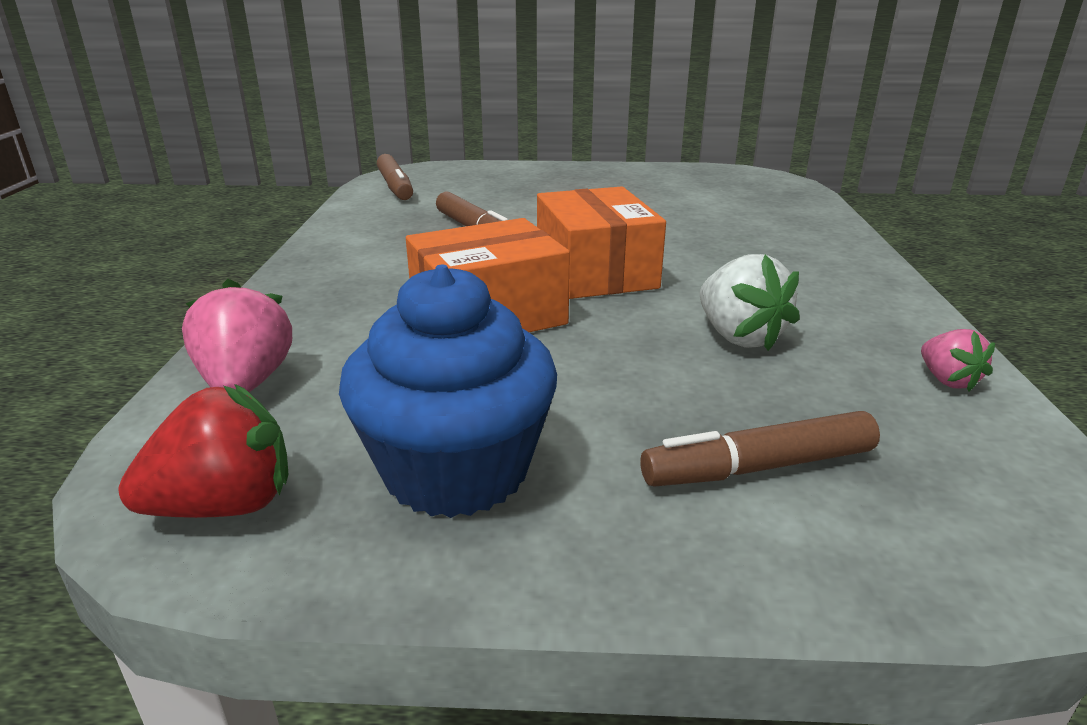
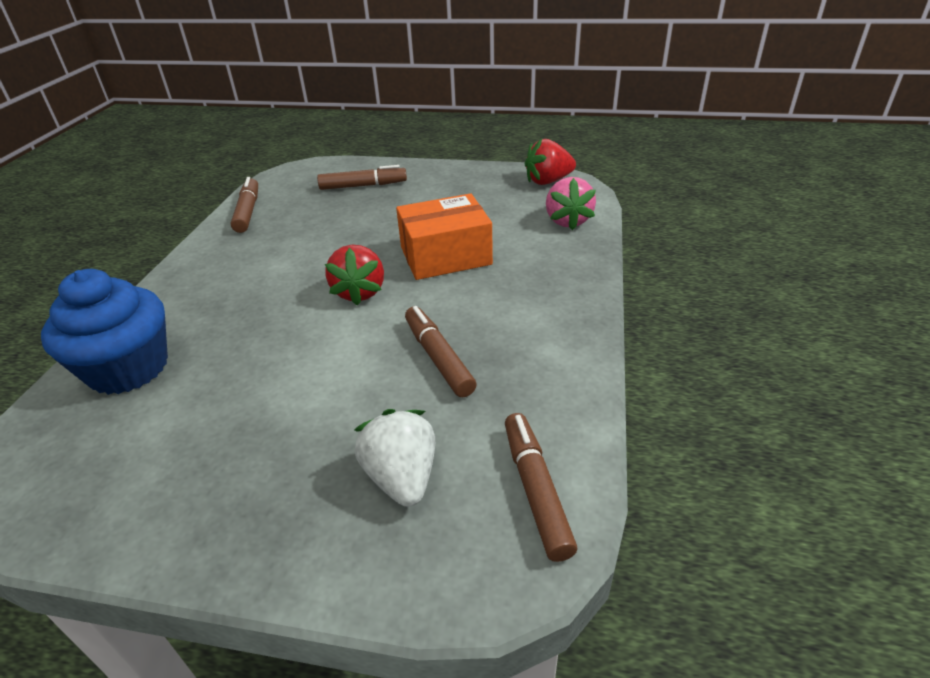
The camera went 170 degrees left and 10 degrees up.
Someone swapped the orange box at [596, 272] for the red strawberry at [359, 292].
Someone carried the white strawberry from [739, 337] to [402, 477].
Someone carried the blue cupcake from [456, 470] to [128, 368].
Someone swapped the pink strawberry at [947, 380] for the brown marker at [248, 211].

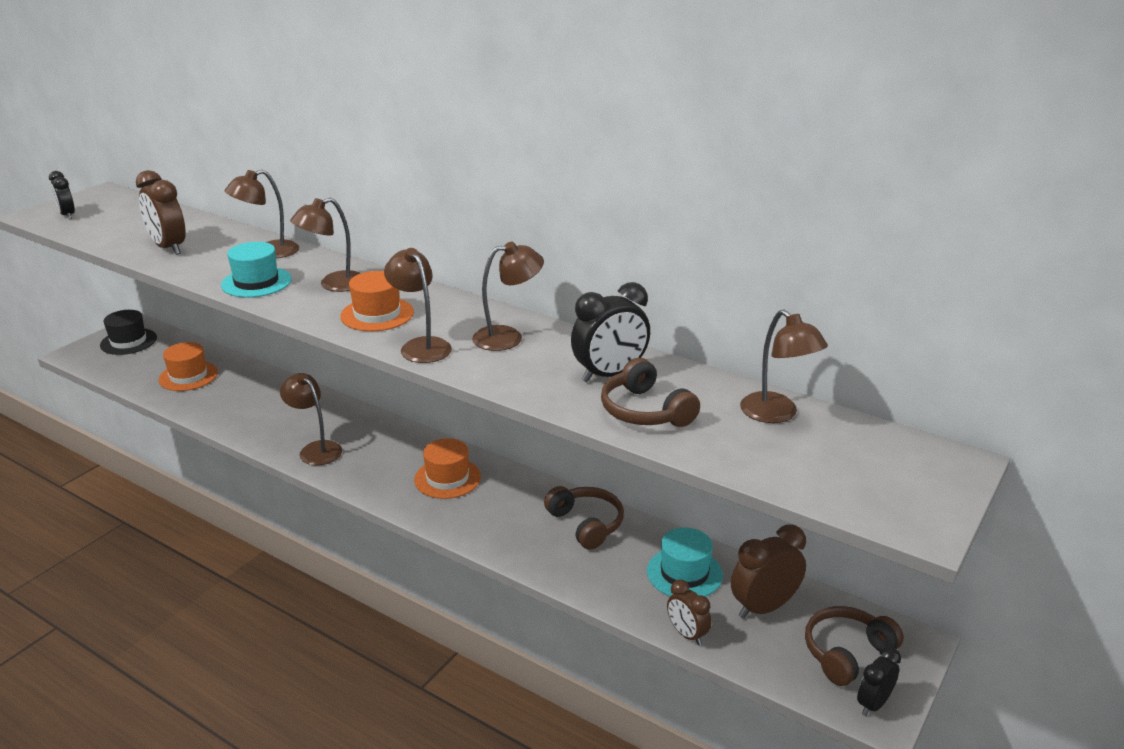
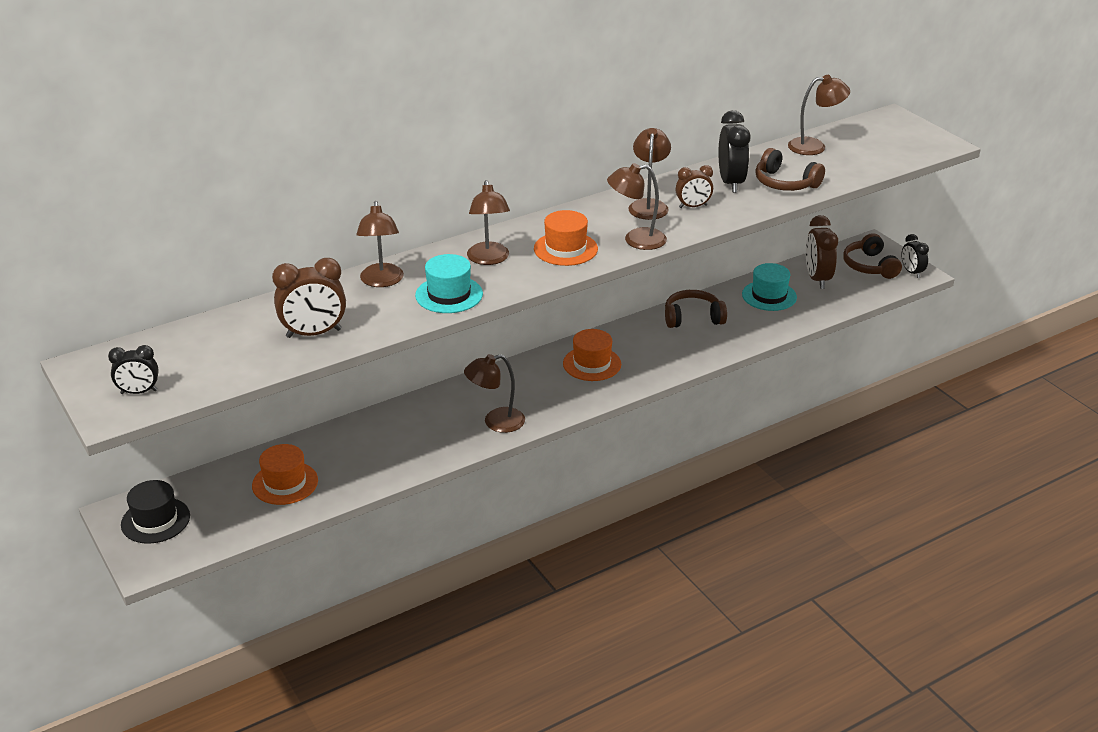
The camera went 65 degrees left and 5 degrees up.
Someone rotated the brown headphones at [645, 411] by 45 degrees clockwise.
Someone carried the brown clock from [687, 634] to [693, 206].

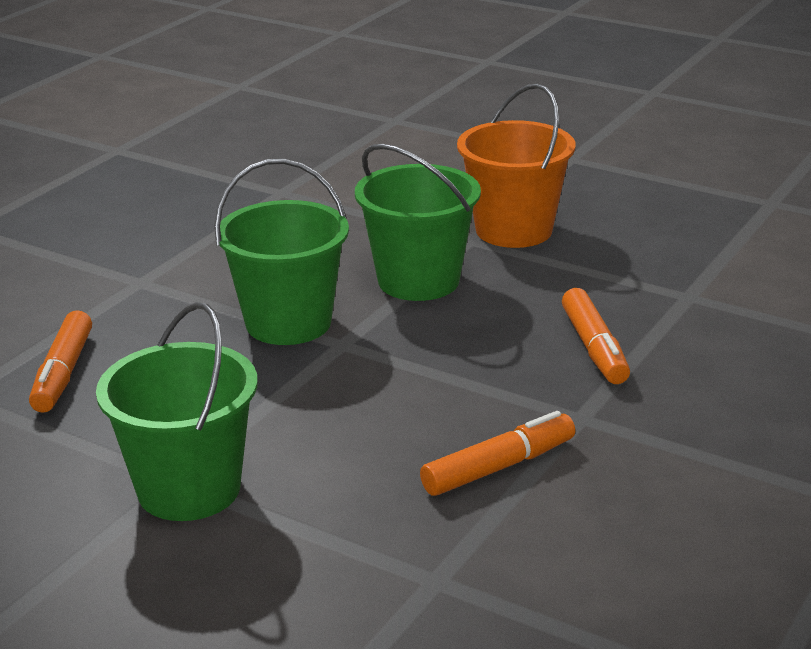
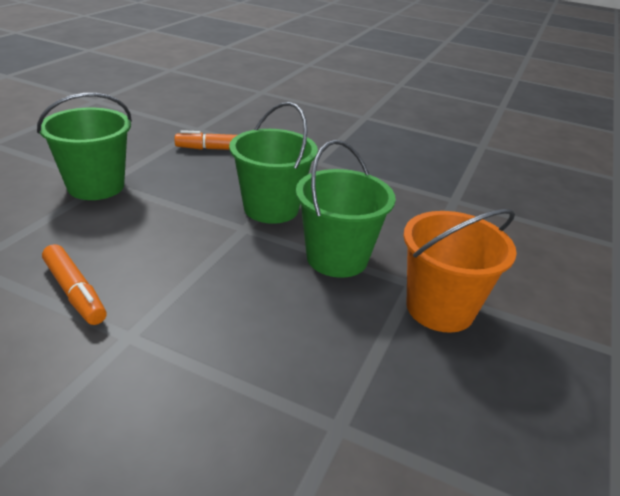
The camera went 80 degrees right and 5 degrees up.
Someone took away the orange marker at [594, 348].

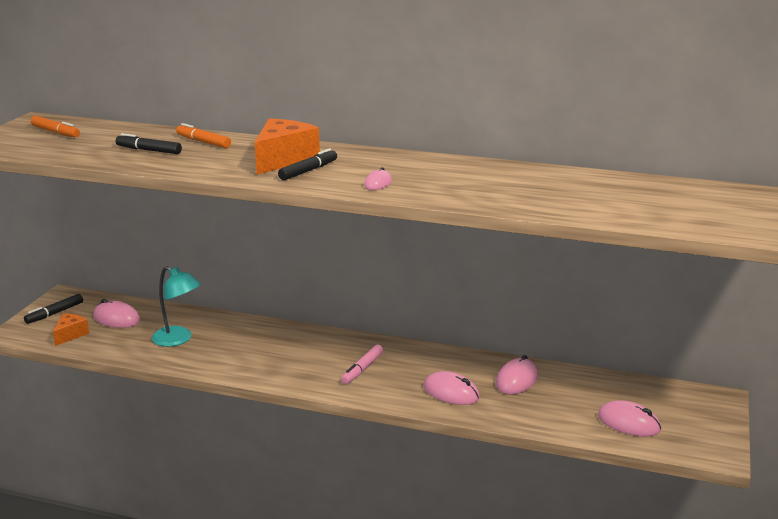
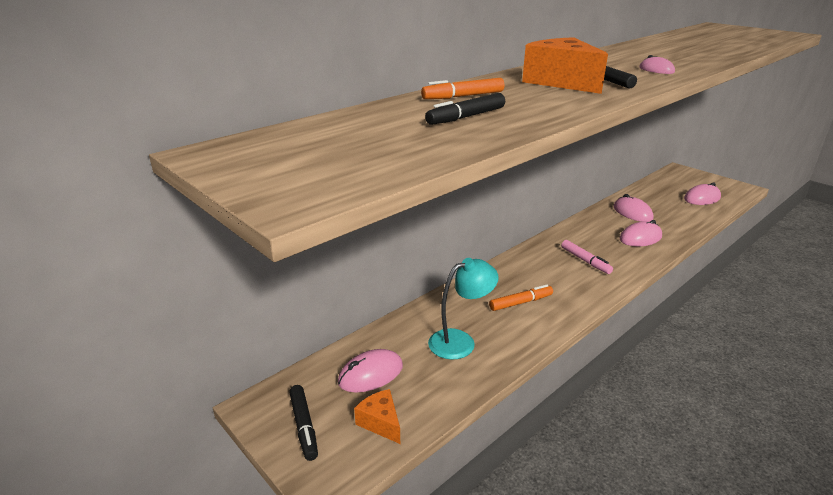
The camera went 60 degrees left and 5 degrees up.
Someone carried the orange marker from [55, 132] to [521, 302].

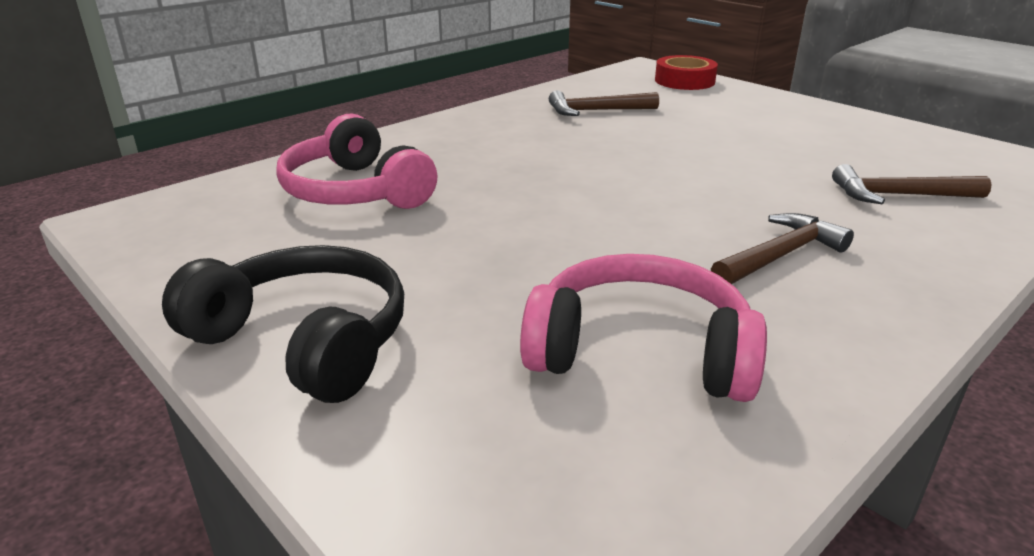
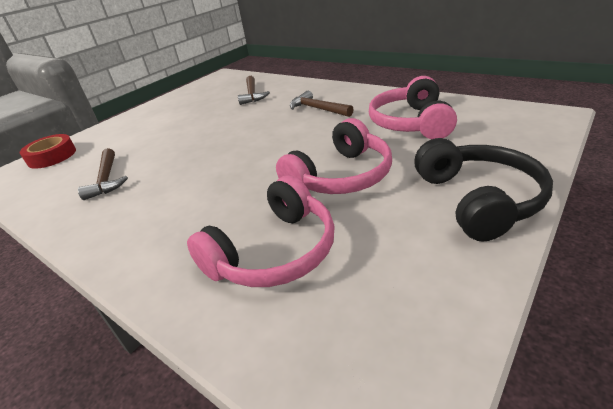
The camera went 95 degrees left and 5 degrees up.
Someone rotated the black headphones at [304, 341] by 150 degrees clockwise.
Someone put down the pink headphones at [340, 176].

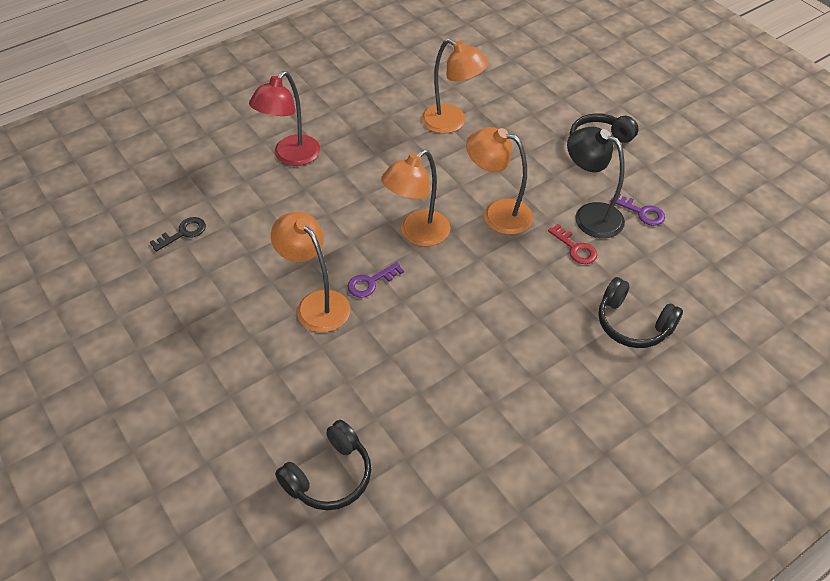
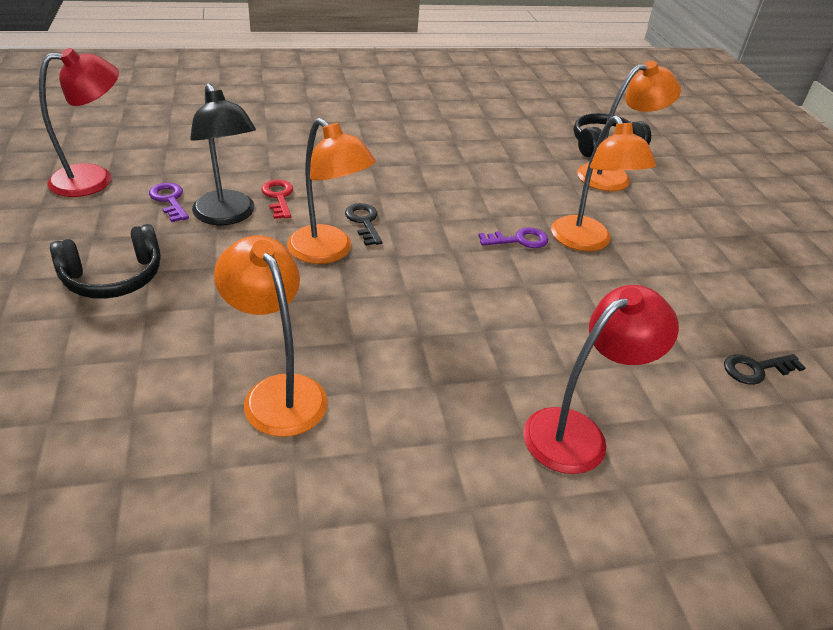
The camera went 160 degrees left and 10 degrees down.
Someone carried the orange lamp from [417, 234] to [613, 176].
Someone took away the black headphones at [633, 324].
Someone put down the red lamp at [94, 179].
Someone put down the black key at [364, 222].

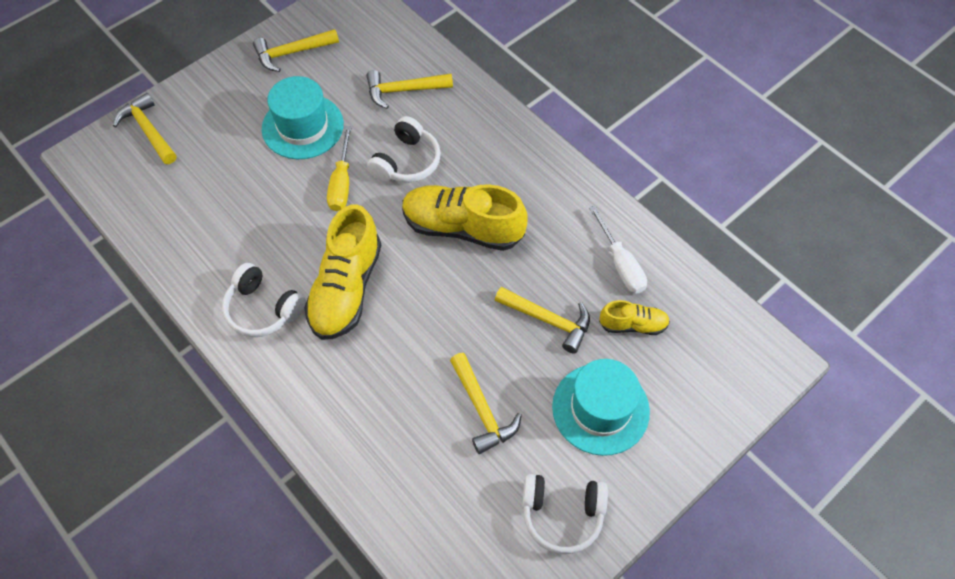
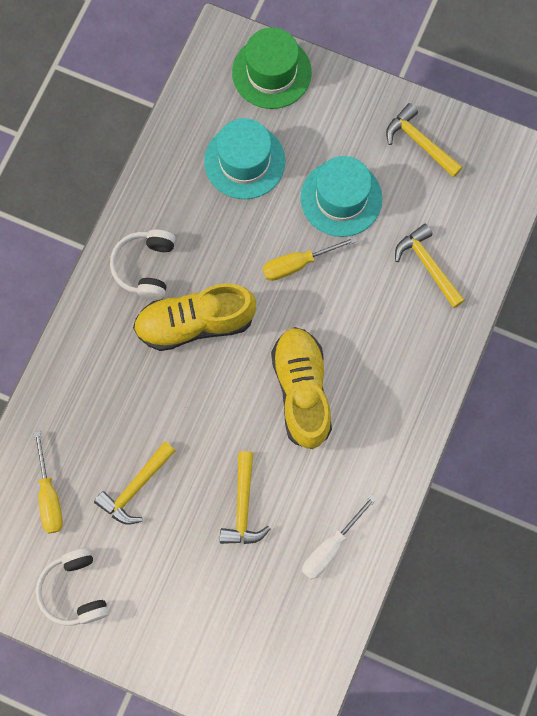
The camera went 65 degrees right and 15 degrees up.
Someone swapped the yellow hammer at [148, 130] for the green hat at [271, 72].
Someone took away the white headphones at [406, 161].
Someone took away the yellow shoe at [633, 325].
Someone carried the turquoise hat from [600, 409] to [244, 161].
Someone put down the yellow screwdriver at [49, 495].

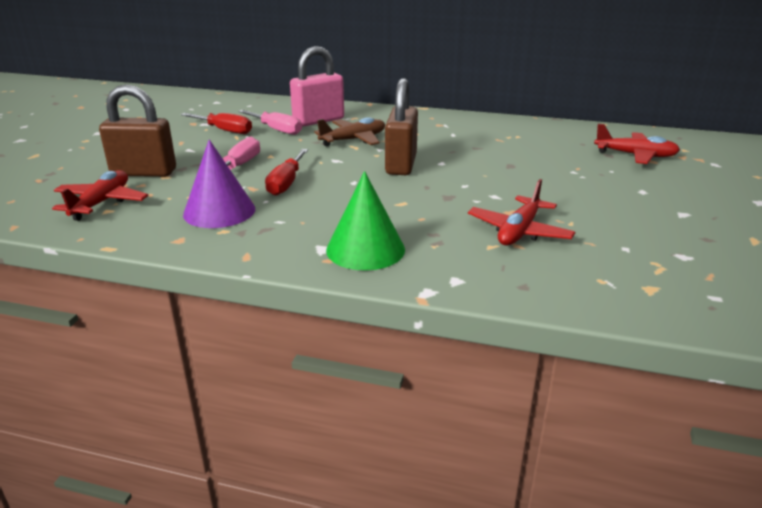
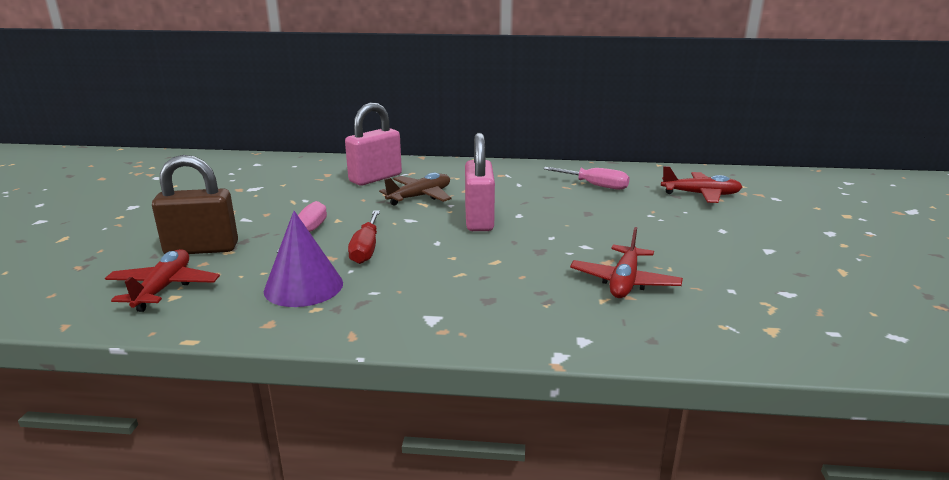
The camera went 10 degrees left and 5 degrees down.
Someone repainted the brown padlock at [401, 164], which became the pink padlock at [479, 220].
Someone carried the pink screwdriver from [276, 130] to [595, 185].
Someone took away the red screwdriver at [224, 130].
Someone took away the green cone at [365, 249].

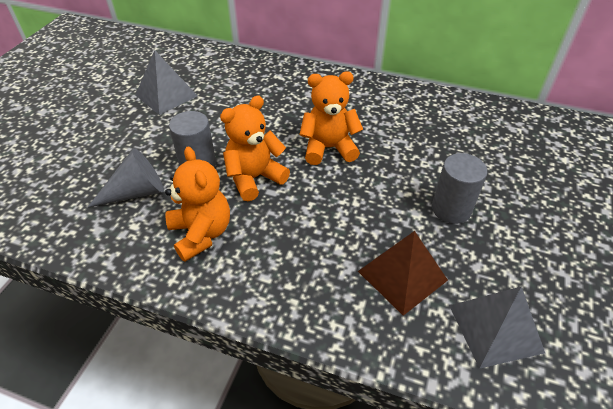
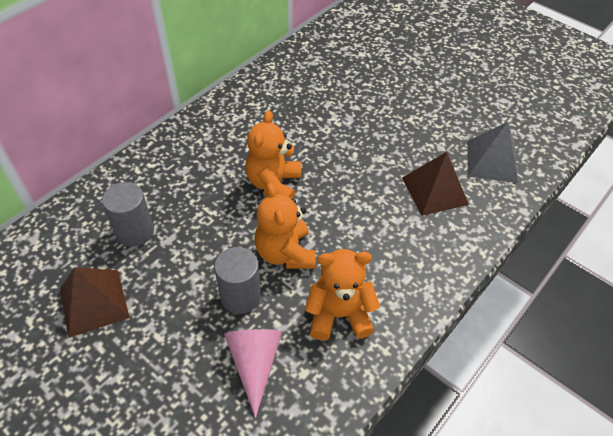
The camera went 70 degrees left and 5 degrees up.
Someone repainted the grey pyramid at [166, 95], which became the brown pyramid at [94, 302].
Someone repainted the grey cone at [136, 192], which became the pink cone at [254, 363].
Someone carried the grey cylinder from [451, 209] to [135, 231].

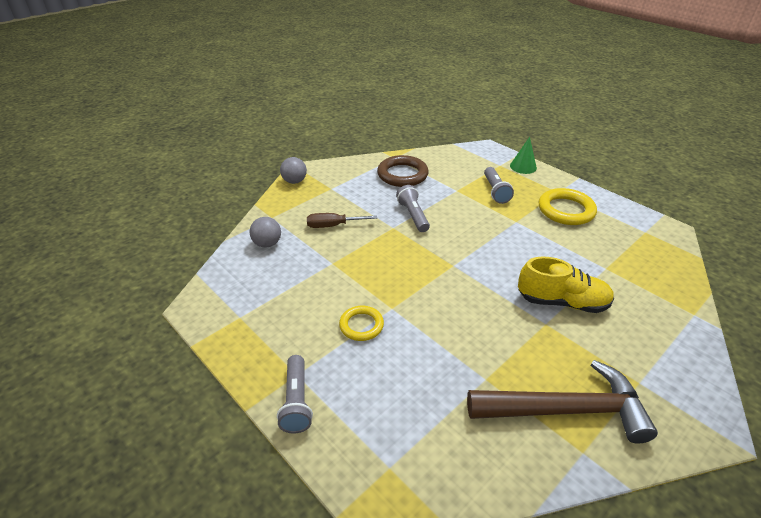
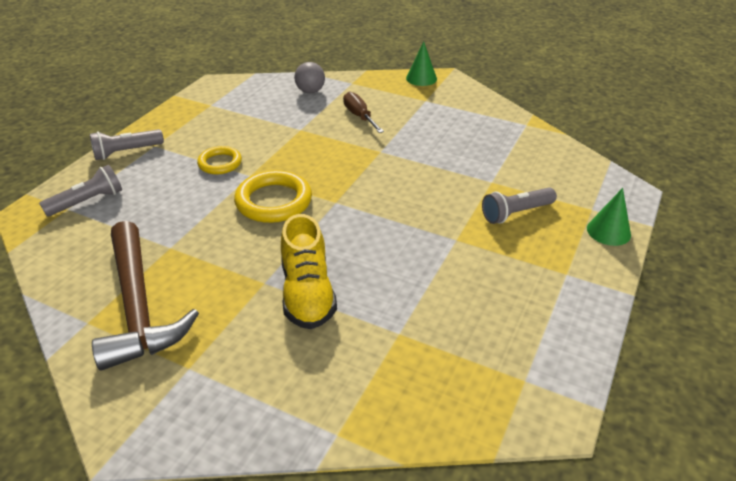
The camera went 70 degrees right and 0 degrees up.
Someone took away the brown ring at [402, 175].
Someone swapped the grey ball at [294, 181] for the green cone at [421, 78].
Someone carried the grey flashlight from [413, 215] to [87, 202].
Someone carried the yellow ring from [566, 210] to [273, 201].

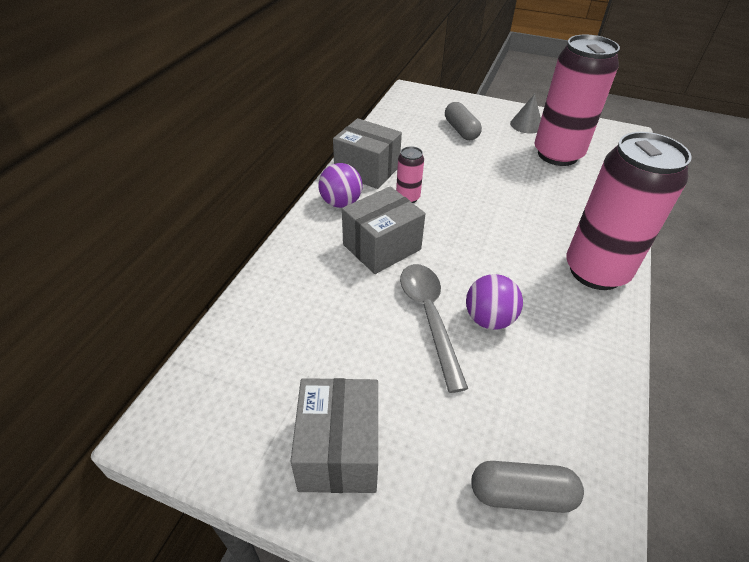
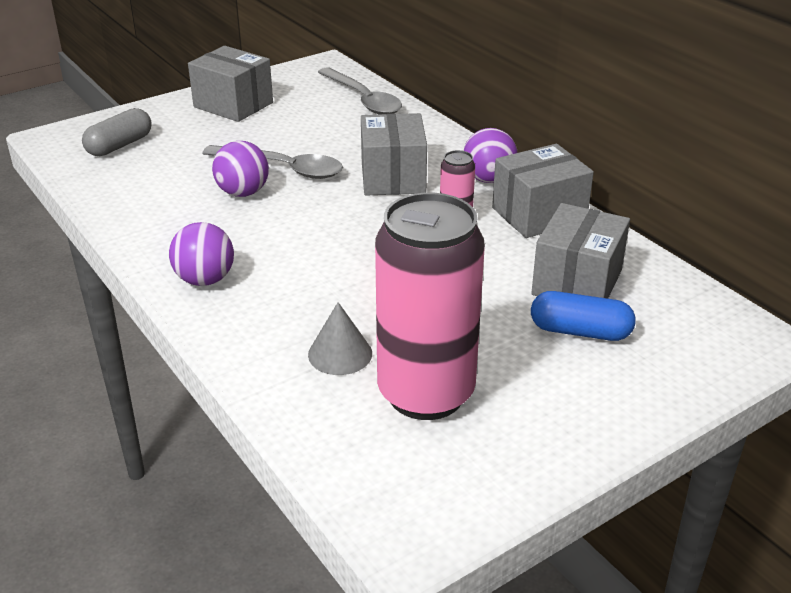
The camera went 125 degrees right and 10 degrees down.
Someone carried the grey cone from [526, 125] to [340, 354].
Someone repainted the grey capsule at [461, 130], which became the blue capsule at [580, 331].
Someone swapped the pink can at [596, 271] for the purple ball at [205, 280].
Someone put down the grey spoon at [363, 99].
Someone put down the grey box at [577, 282].

